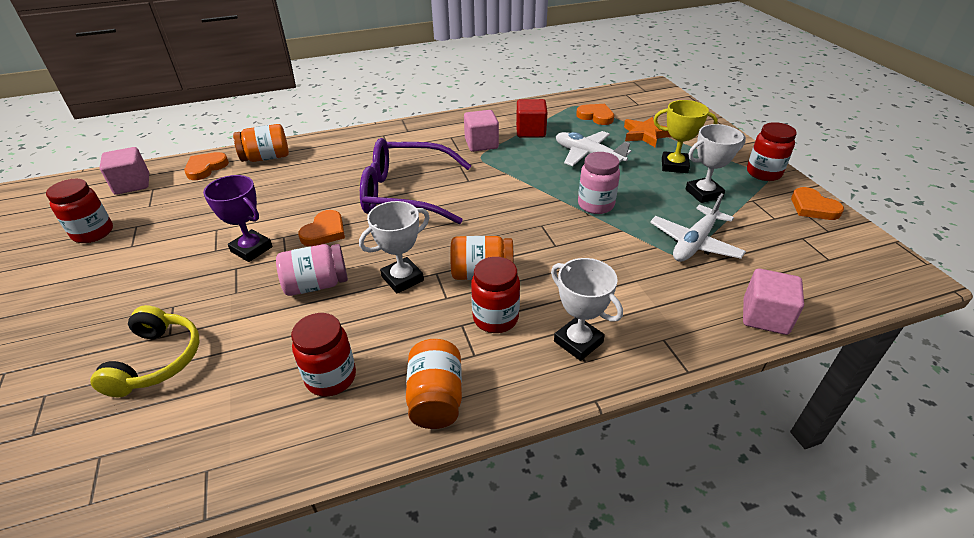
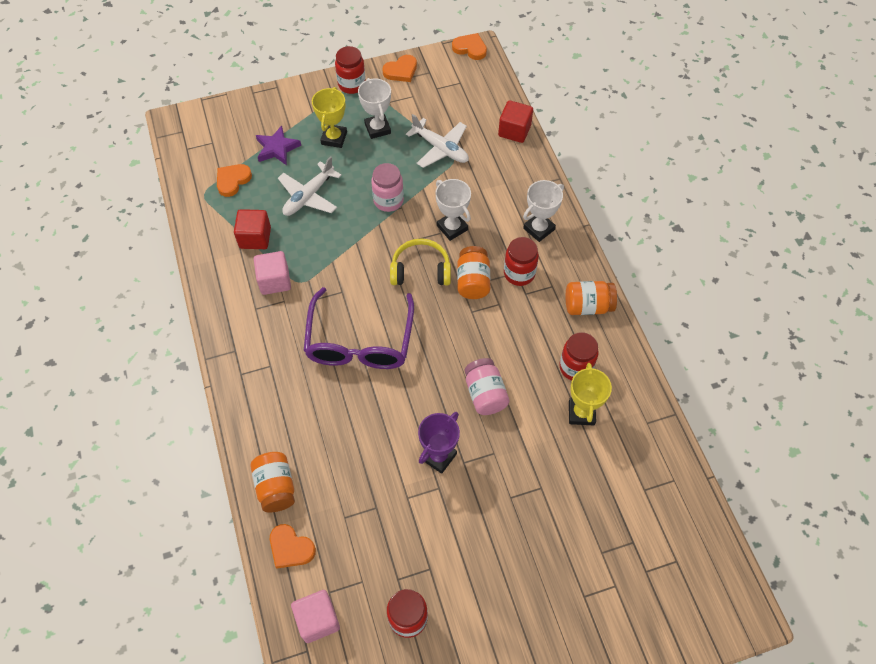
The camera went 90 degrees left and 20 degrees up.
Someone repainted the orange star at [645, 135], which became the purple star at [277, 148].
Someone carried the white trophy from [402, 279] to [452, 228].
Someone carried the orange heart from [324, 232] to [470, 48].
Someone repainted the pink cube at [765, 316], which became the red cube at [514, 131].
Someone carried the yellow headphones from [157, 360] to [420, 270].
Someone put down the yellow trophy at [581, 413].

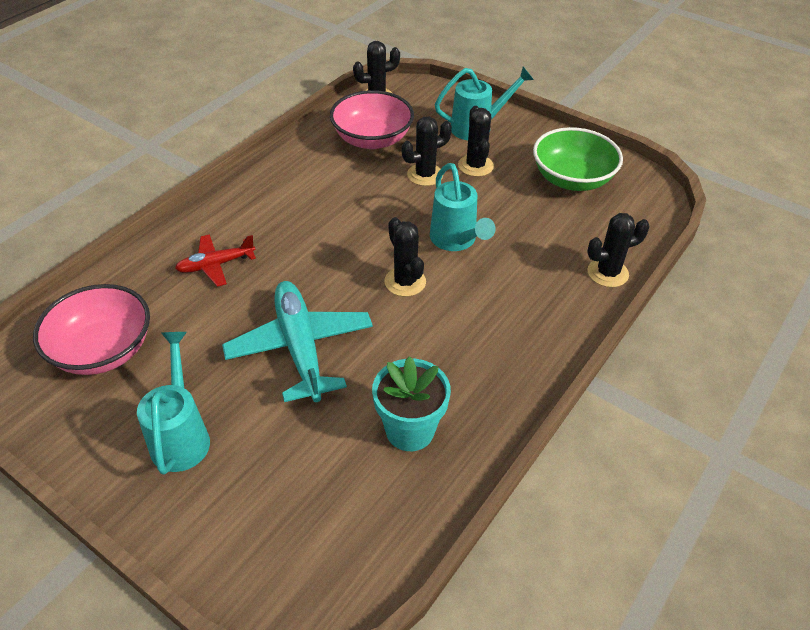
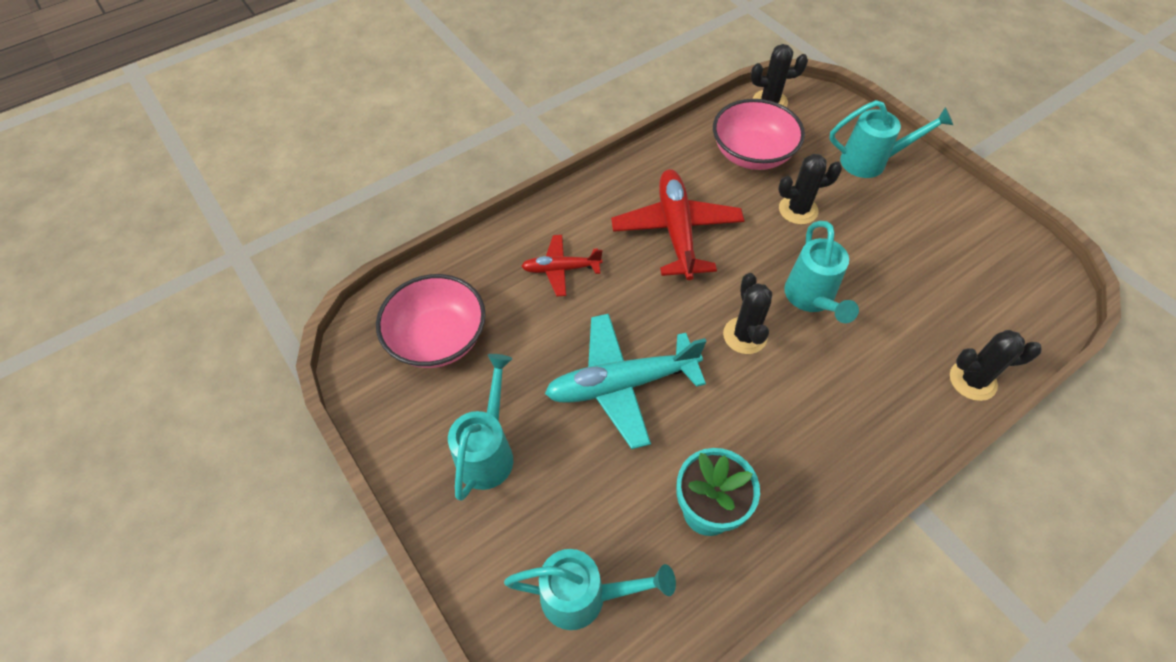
The camera went 20 degrees right and 10 degrees up.
Someone took away the black cactus at [475, 166].
Someone took away the green bowl at [572, 179].
Someone rotated the turquoise plane at [300, 347] by 105 degrees counterclockwise.
Someone put down the red plane at [676, 230].
Someone put down the turquoise watering can at [585, 596].

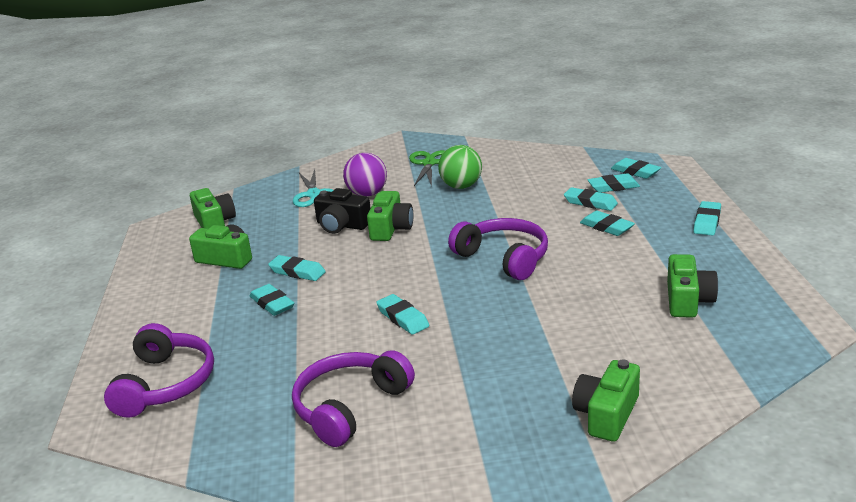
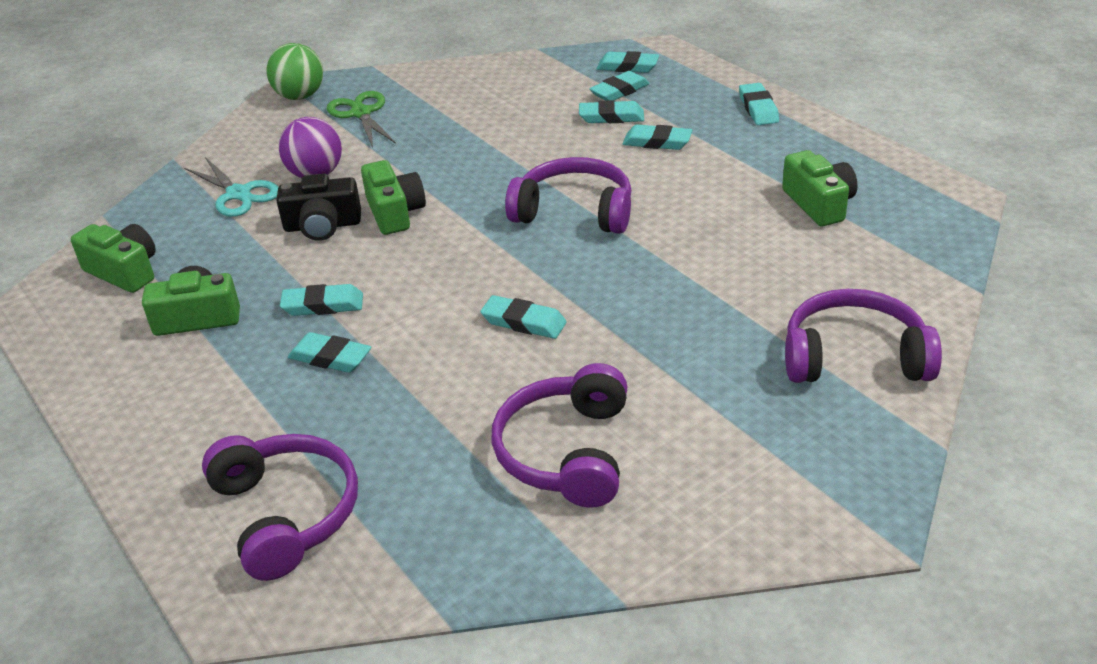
The camera went 30 degrees left and 10 degrees up.
Someone carried the green ball from [461, 186] to [300, 96].
Someone swapped the green camera at [606, 414] for the purple headphones at [854, 357].

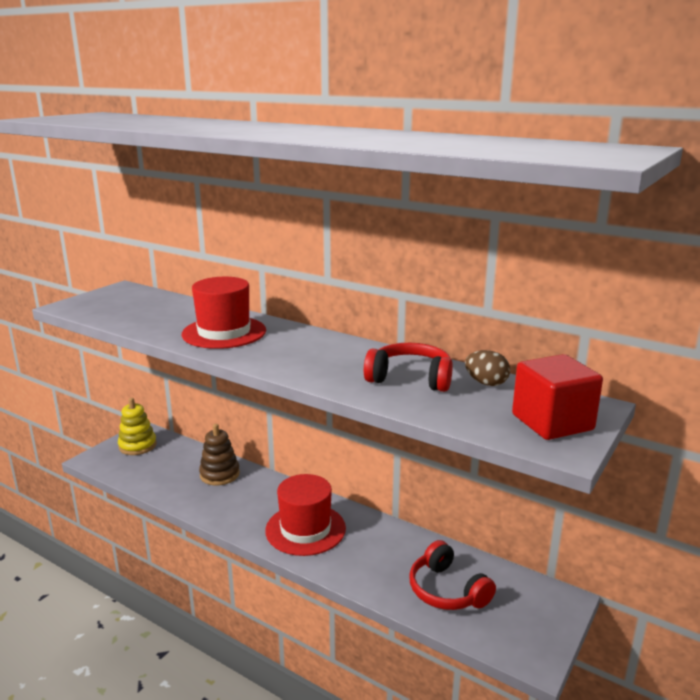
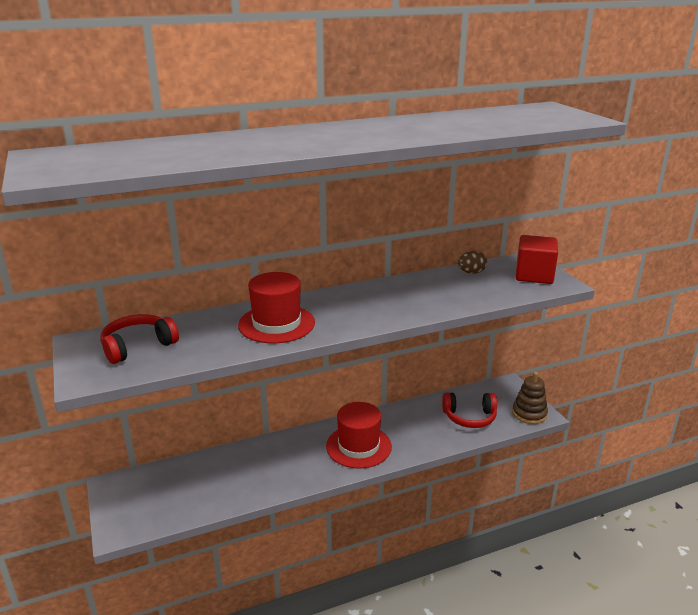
The camera went 55 degrees left and 5 degrees up.
Someone carried the red headphones from [410, 379] to [138, 346].
Someone took away the yellow stacking toy at [137, 446].
Someone carried the brown stacking toy from [219, 474] to [529, 414].

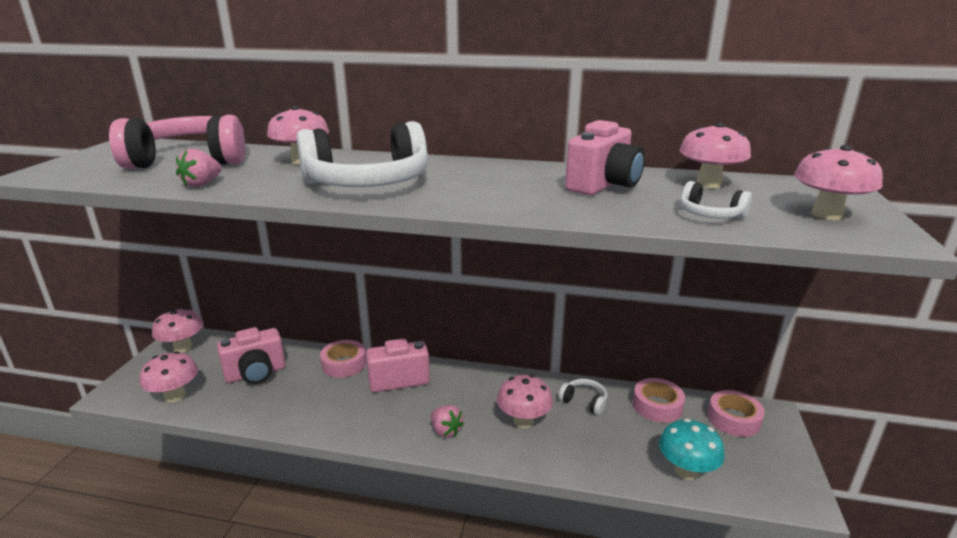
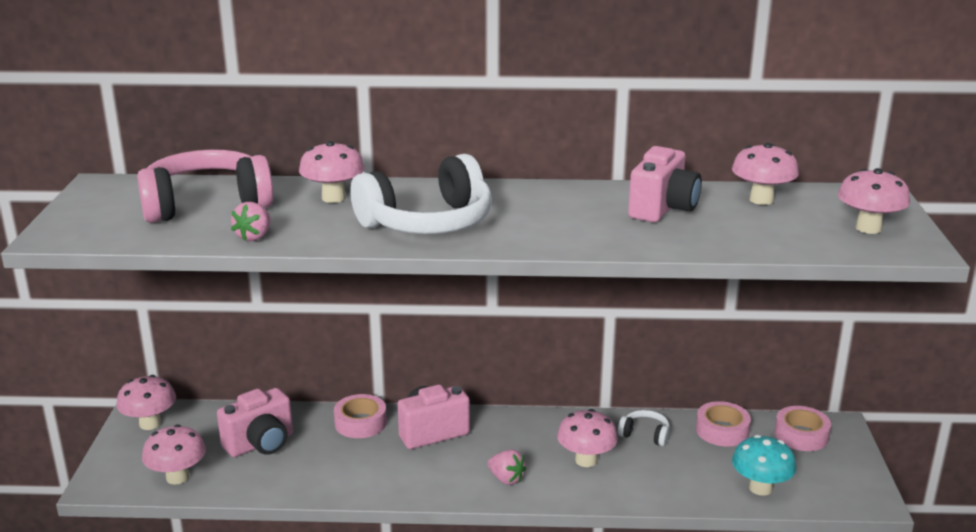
The camera went 10 degrees left and 0 degrees up.
Someone took away the white headphones at [710, 215].

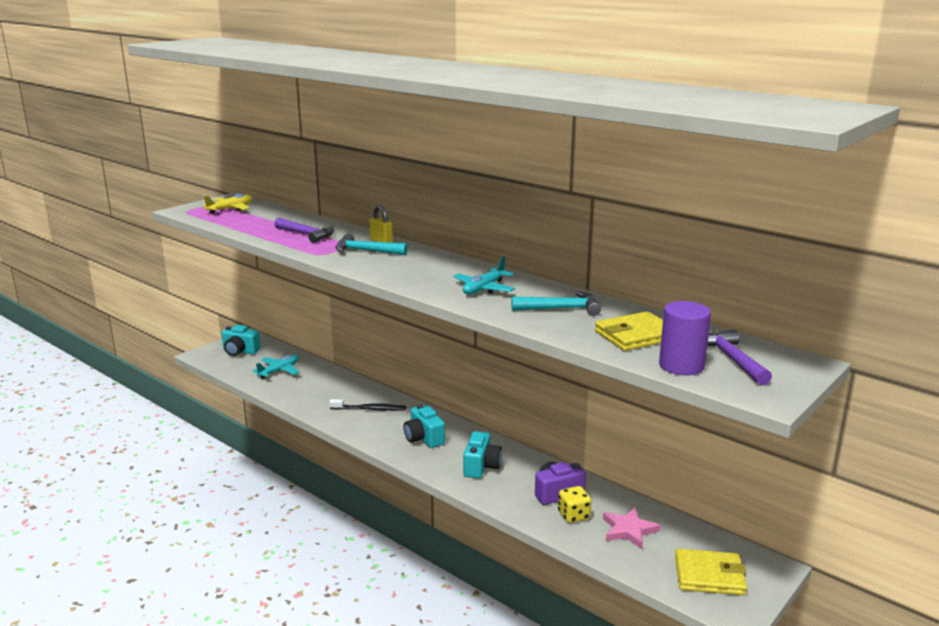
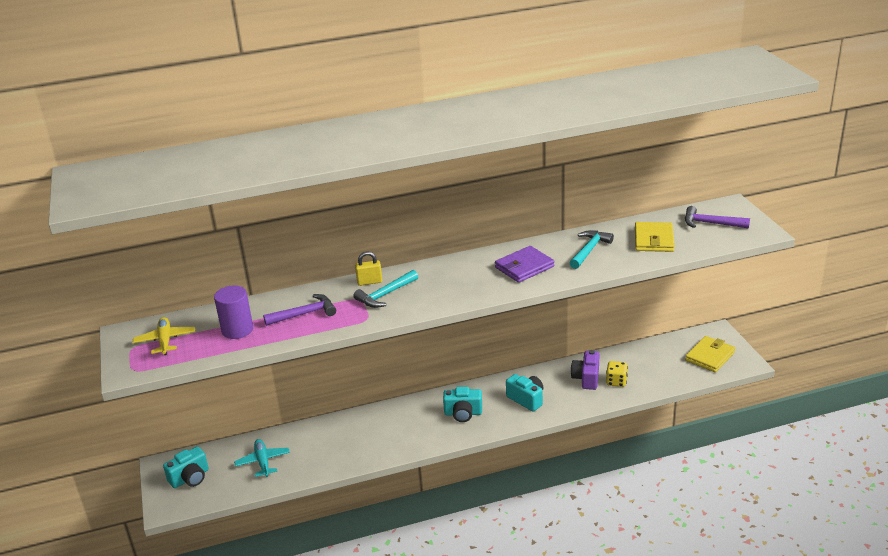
The camera went 55 degrees left and 10 degrees up.
Someone swapped the turquoise plane at [484, 289] for the purple wallet at [524, 267].
Someone carried the purple cylinder from [681, 366] to [237, 330].
Someone took away the black toothbrush at [370, 409].
Someone took away the pink star at [628, 530].

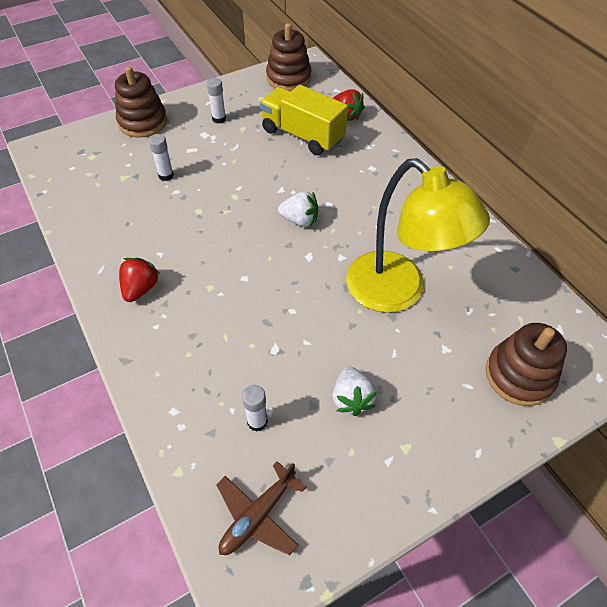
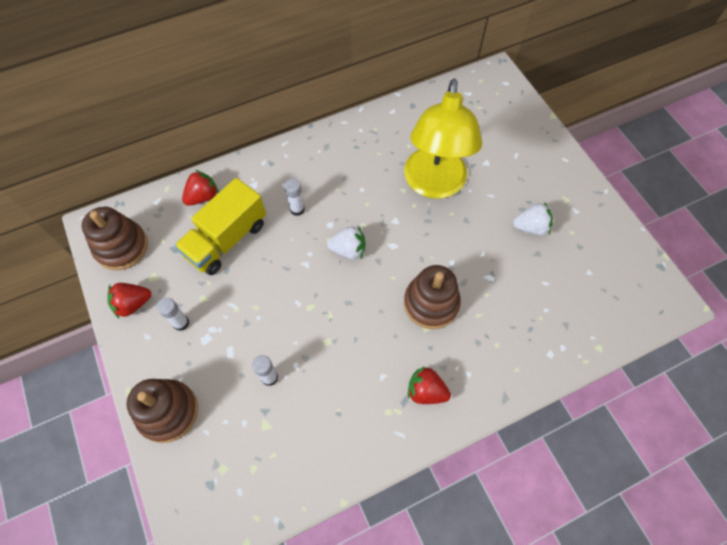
The camera went 85 degrees left and 10 degrees up.
Someone rotated the yellow lamp at [397, 292] by 135 degrees clockwise.
Someone rotated the white strawberry at [300, 220] by 75 degrees clockwise.
Someone carried the brown stacking toy from [519, 375] to [431, 303].
Someone carried the white glue stick from [257, 421] to [297, 209].
Someone took away the brown plane at [258, 515].
Someone put down the red strawberry at [133, 304].

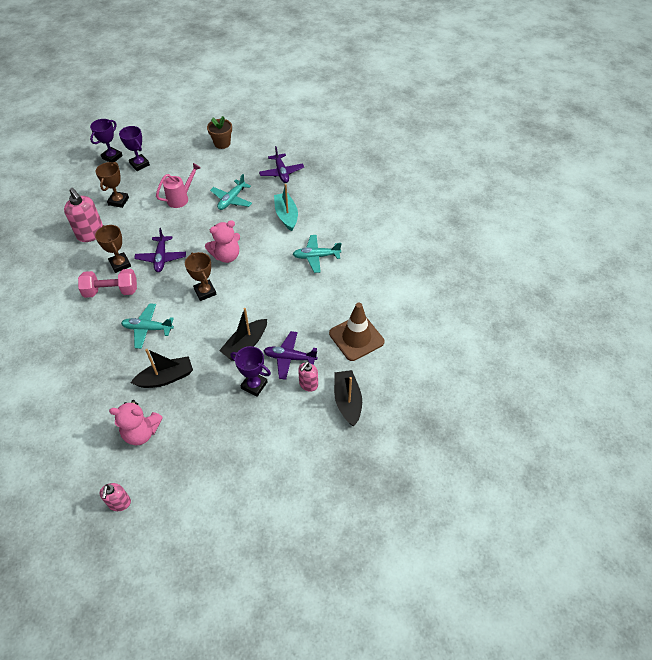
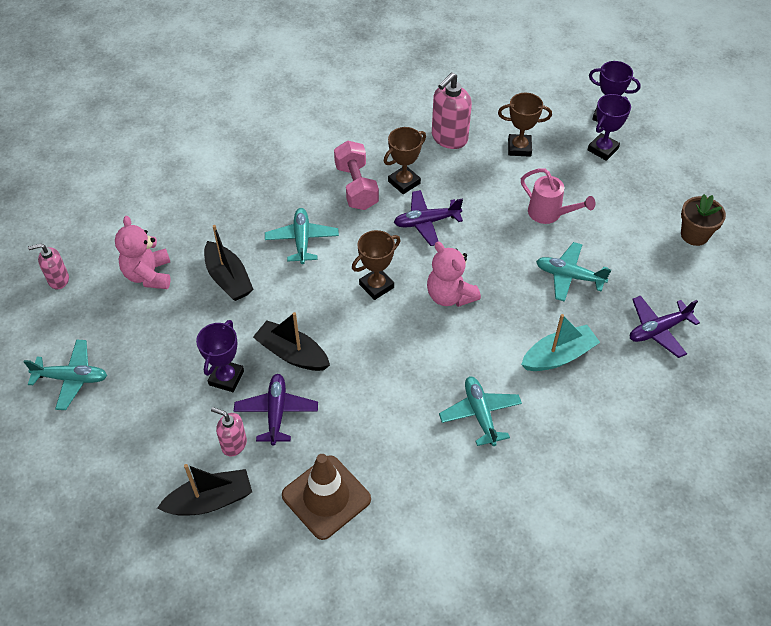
The camera went 80 degrees right and 0 degrees up.
Someone put down the turquoise plane at [72, 378].

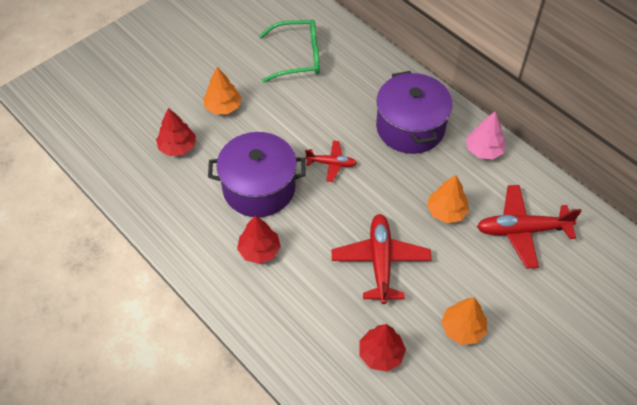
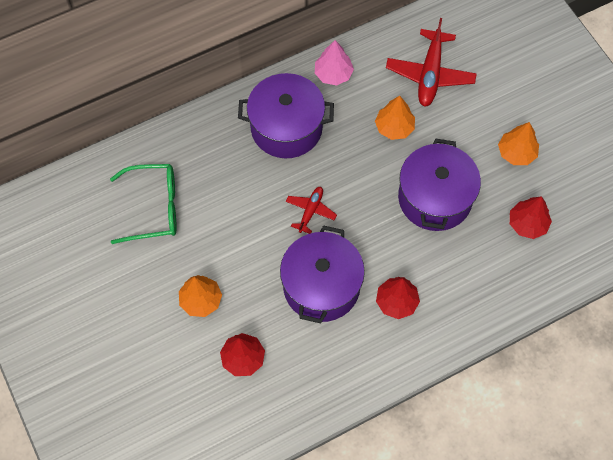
The camera went 75 degrees left and 10 degrees up.
Someone rotated the green glasses at [298, 57] by 75 degrees clockwise.
Someone swapped the red plane at [380, 261] for the purple pot at [435, 198].

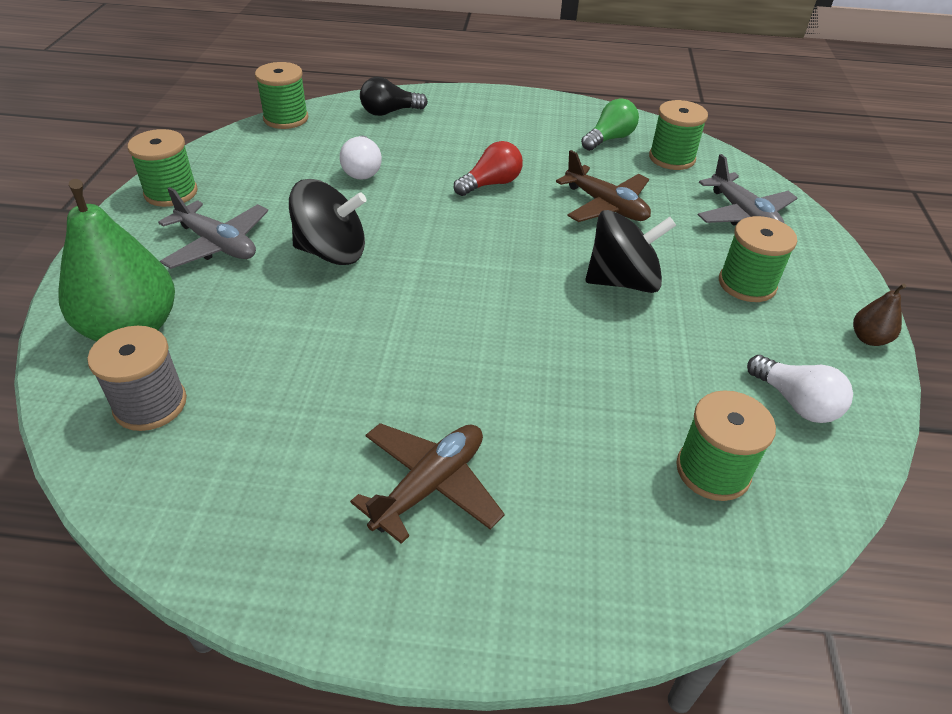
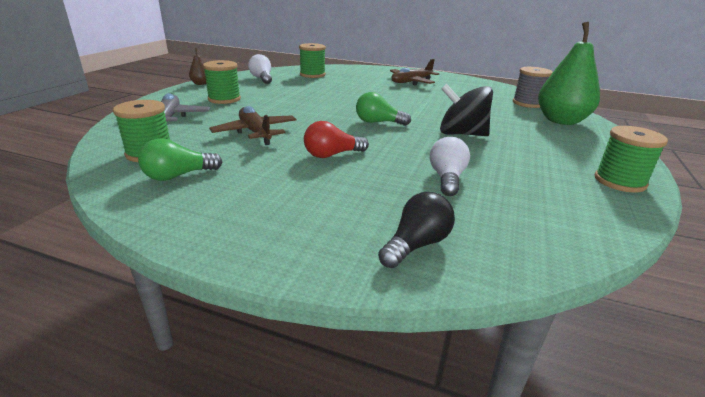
The camera went 165 degrees left and 15 degrees down.
Someone took away the green spool at [286, 118].
Someone rotated the black light bulb at [389, 112] by 45 degrees counterclockwise.
Someone took away the grey plane at [217, 244].
Someone took away the black spinning top at [622, 281].
Someone put down the green light bulb at [378, 122].

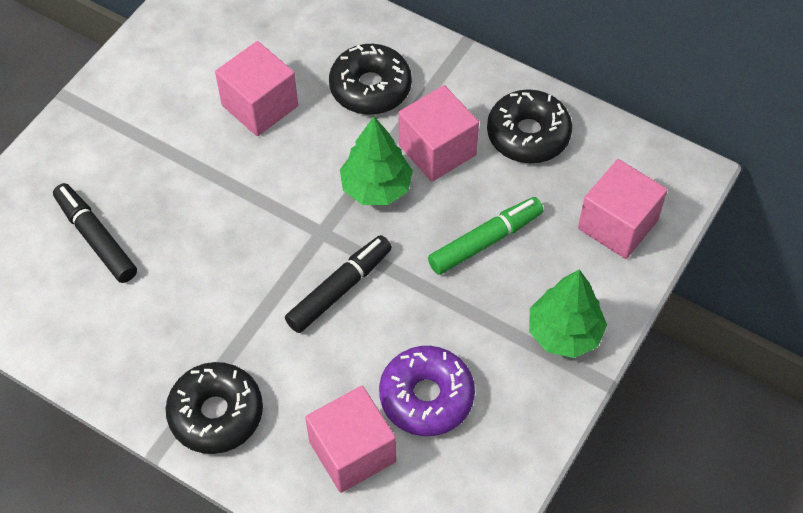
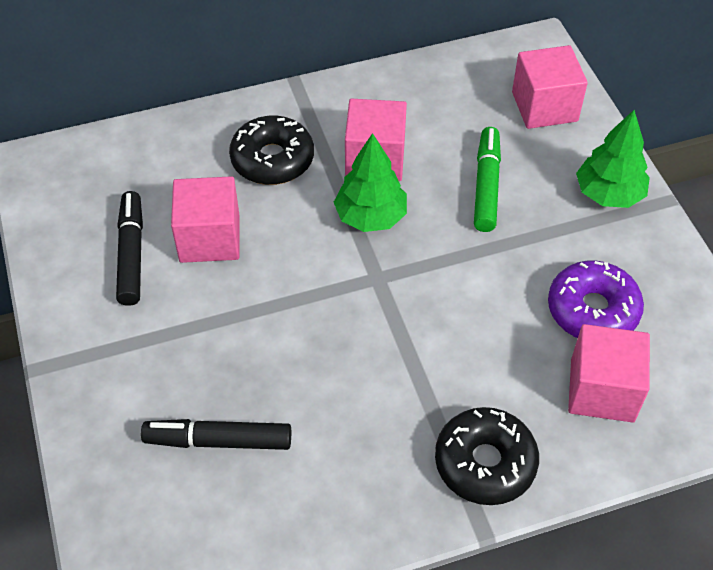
The camera went 50 degrees left and 5 degrees down.
Someone took away the black donut at [528, 135].
Someone carried the black marker from [339, 289] to [131, 254].

